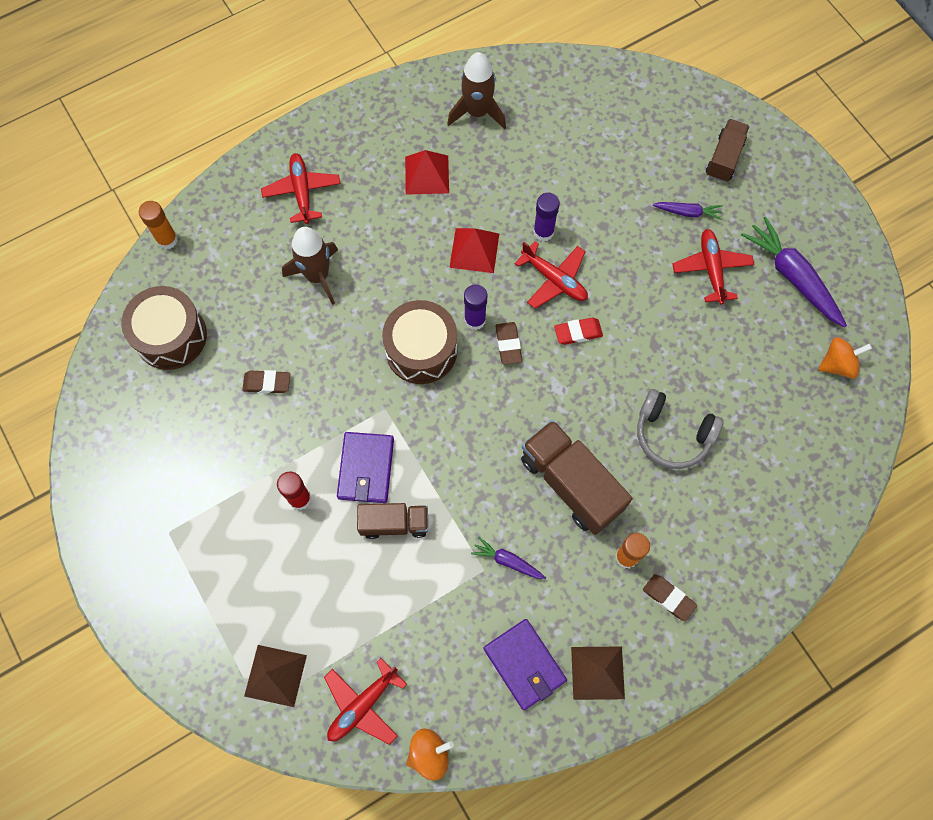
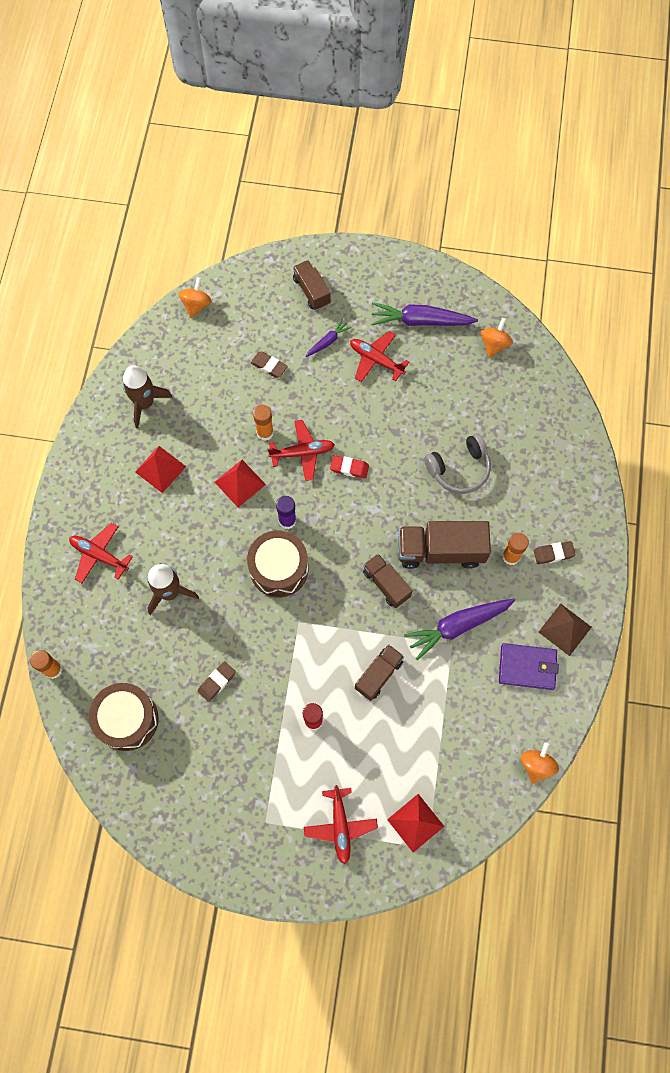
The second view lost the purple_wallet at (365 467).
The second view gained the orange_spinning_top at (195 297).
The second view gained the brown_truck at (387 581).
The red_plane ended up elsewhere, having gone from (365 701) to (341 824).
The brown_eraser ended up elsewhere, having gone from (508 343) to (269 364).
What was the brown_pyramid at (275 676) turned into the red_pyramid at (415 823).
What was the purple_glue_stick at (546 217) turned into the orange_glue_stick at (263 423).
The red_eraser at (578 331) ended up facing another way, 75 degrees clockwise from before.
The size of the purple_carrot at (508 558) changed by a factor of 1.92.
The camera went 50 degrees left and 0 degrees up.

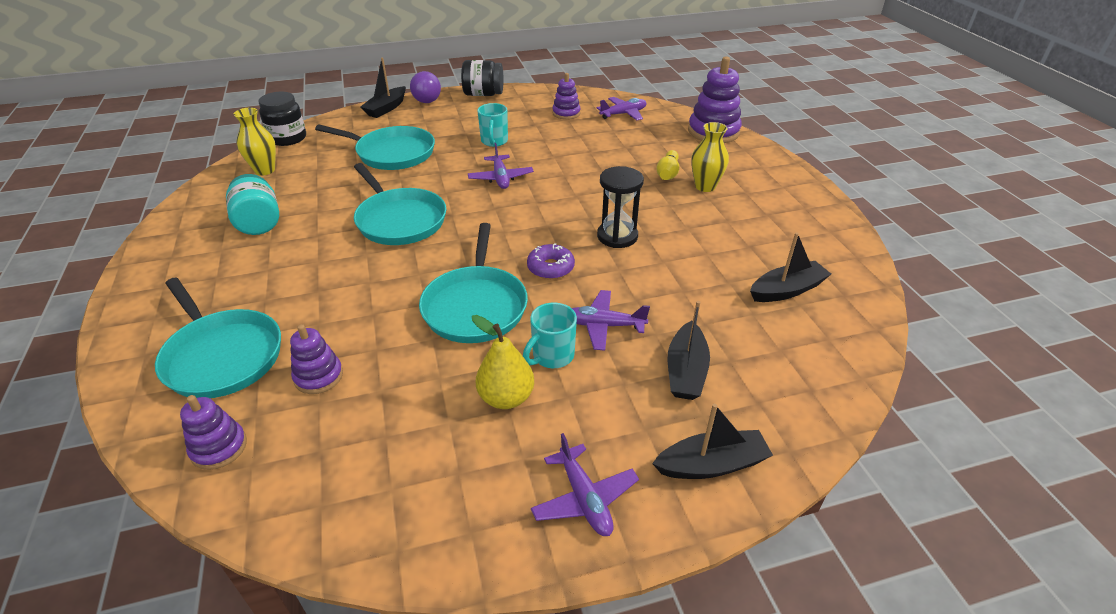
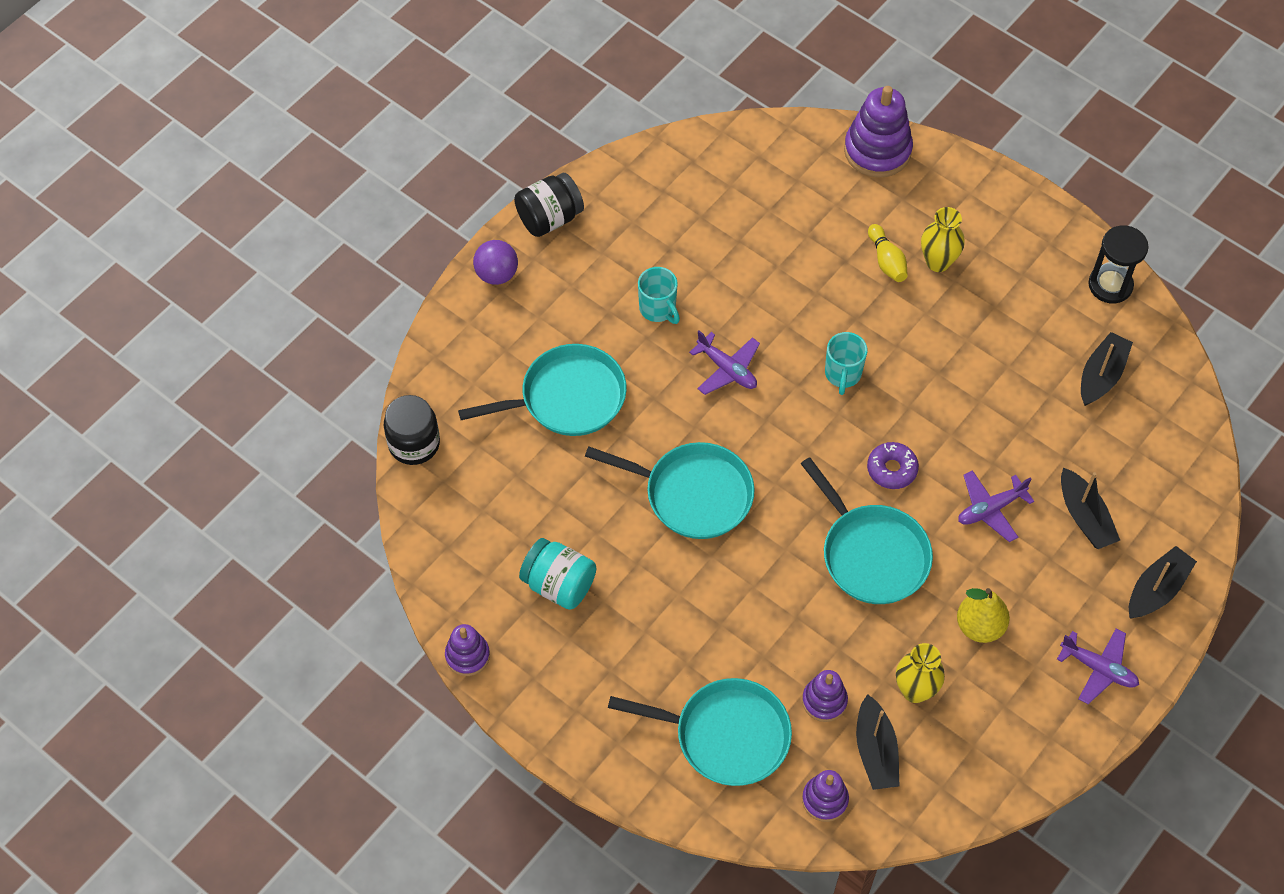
The second view lost the purple_plane at (621 108).
The yellow_vase ended up elsewhere, having gone from (254 142) to (920 673).
The black_boat ended up elsewhere, having gone from (383 88) to (878 742).
The turquoise_mug ended up elsewhere, having gone from (550 335) to (846 363).
The purple_stacking_toy ended up elsewhere, having gone from (566 96) to (467 650).
The black_hourglass ended up elsewhere, having gone from (620 207) to (1118 264).
The camera went 35 degrees left and 20 degrees up.

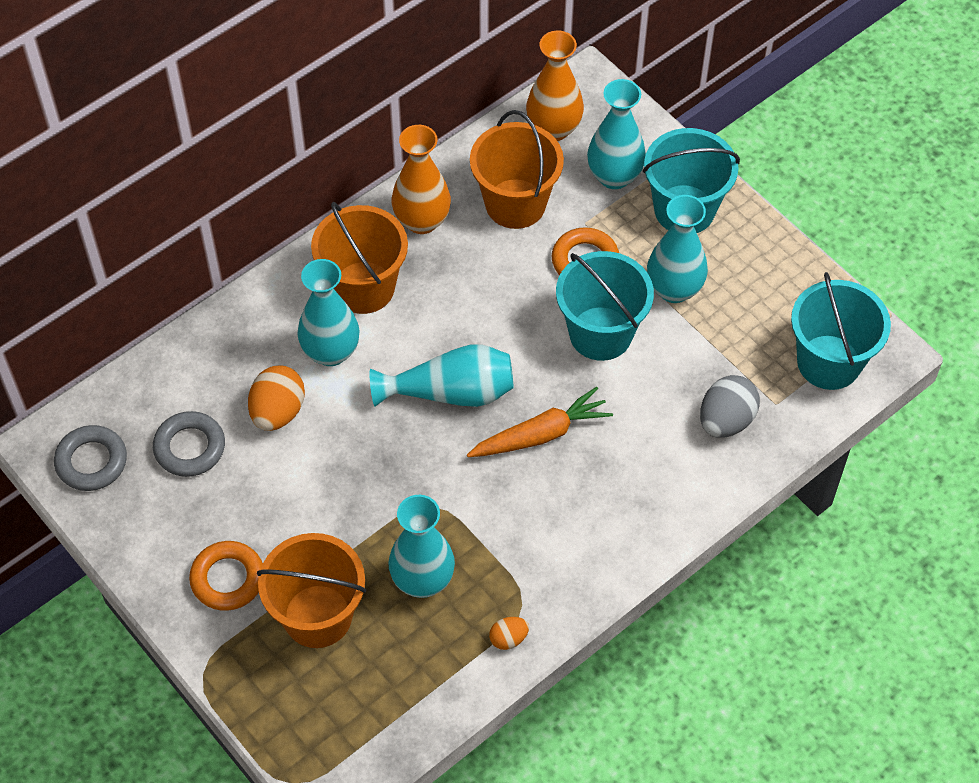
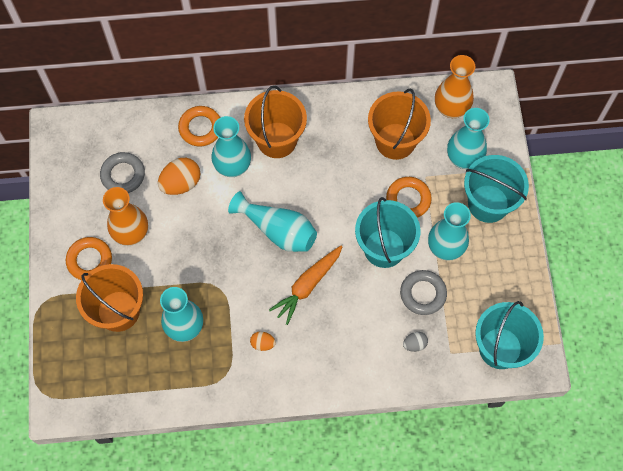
The second view gained the orange_ring at (199 126).
The grey_ring ended up elsewhere, having gone from (90 458) to (423 292).
The orange_vase ended up elsewhere, having gone from (421 179) to (125 216).
The orange_egg ended up elsewhere, having gone from (509 633) to (263 341).
The orange_carrot at (540 422) ended up facing another way, 120 degrees clockwise from before.
The size of the grey_egg at (730 406) changed by a factor of 0.54.
The camera went 35 degrees right and 10 degrees up.

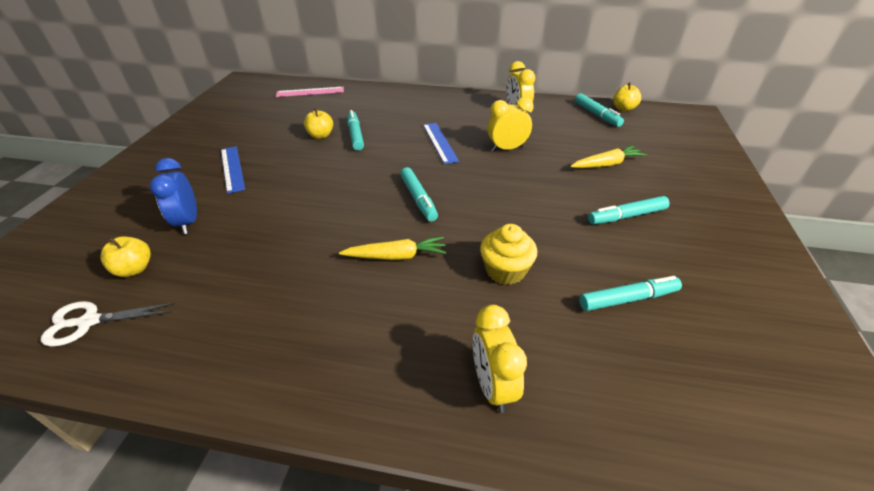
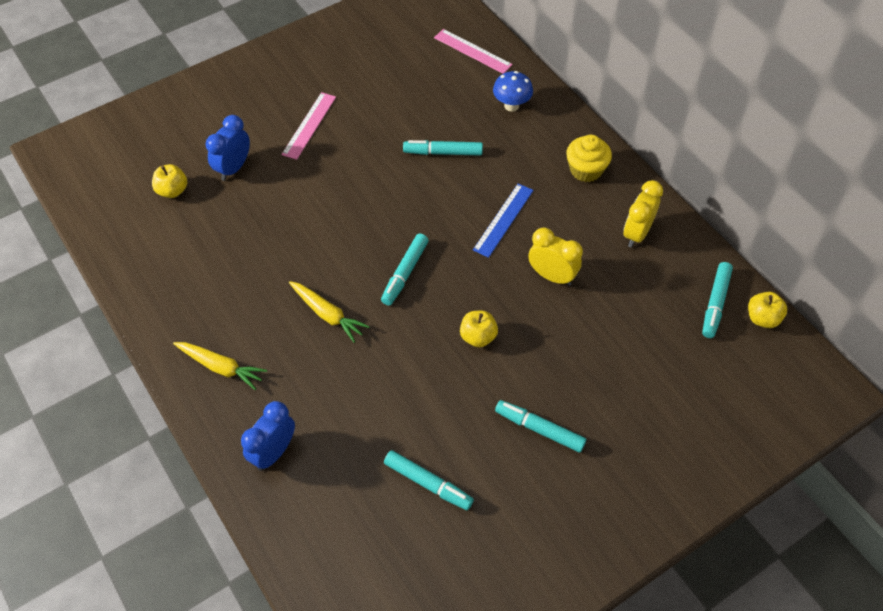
The second view lost the white_scissors at (108 324).
The second view gained the blue_mushroom at (513 91).
The yellow_apple ended up elsewhere, having gone from (318 123) to (479 329).
The yellow_cupcake ended up elsewhere, having gone from (508 254) to (589 158).
The yellow_carrot ended up elsewhere, having gone from (608 156) to (220 366).
What was the blue_ruler at (233 170) turned into the pink_ruler at (308 126).
What was the yellow_clock at (499 359) turned into the blue_clock at (268 436).
The turquoise_marker at (355 130) ended up facing another way, 120 degrees counterclockwise from before.
The camera went 45 degrees right and 15 degrees up.

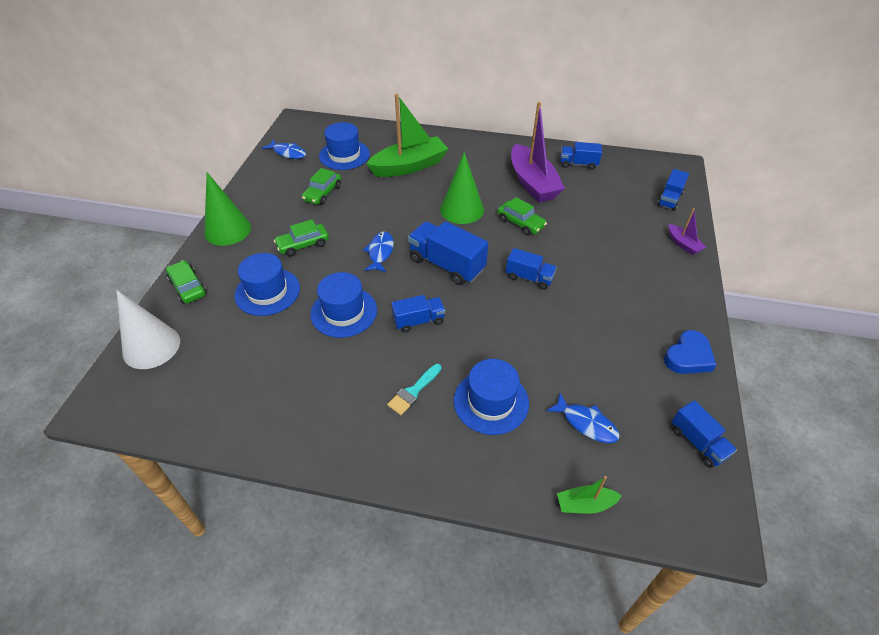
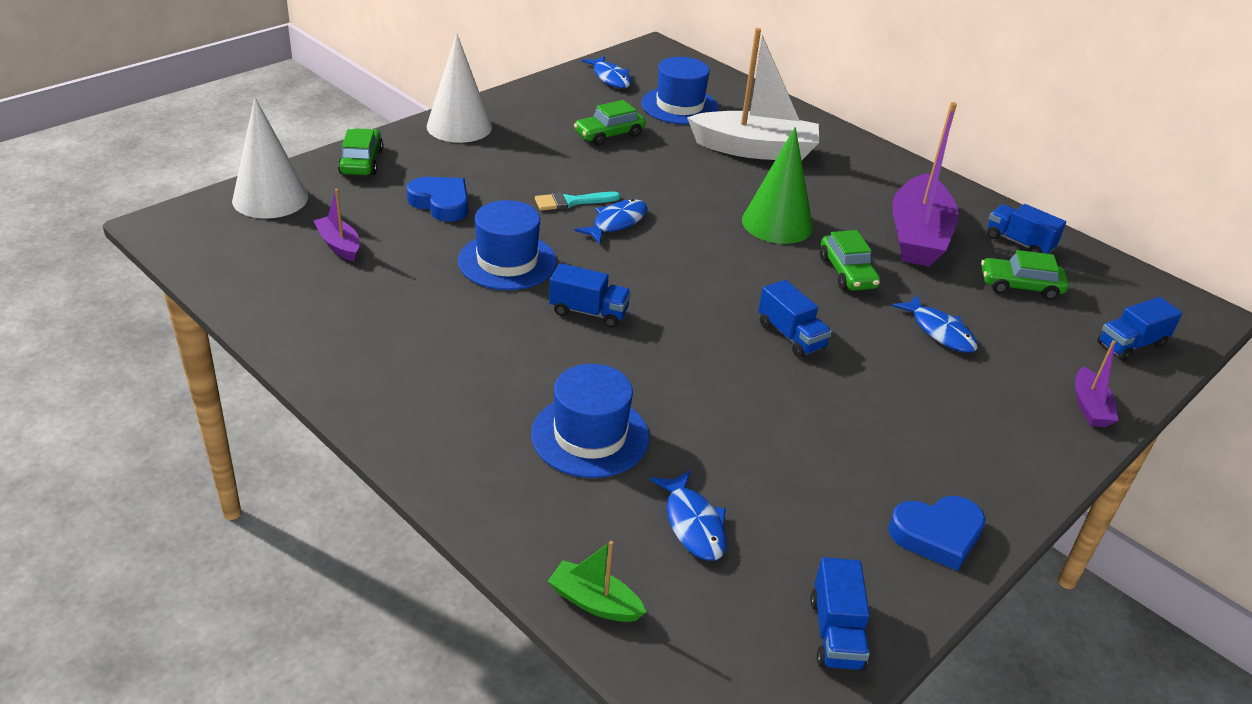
The second view lost the blue_truck at (448 253).
The second view gained the purple_boat at (337 225).
The second view gained the blue_fish at (935 323).
The green_car ended up elsewhere, having gone from (301 238) to (1025 275).
The turquoise_brush ended up elsewhere, having gone from (414 389) to (577 201).
Where the blue_hat stood at (267 284), the blue_heart came to stand at (437 199).
What was the green_cone at (227 209) turned into the white_cone at (459 88).
What was the green_boat at (407 135) turned into the white_boat at (753 94).
The camera went 30 degrees right and 10 degrees down.

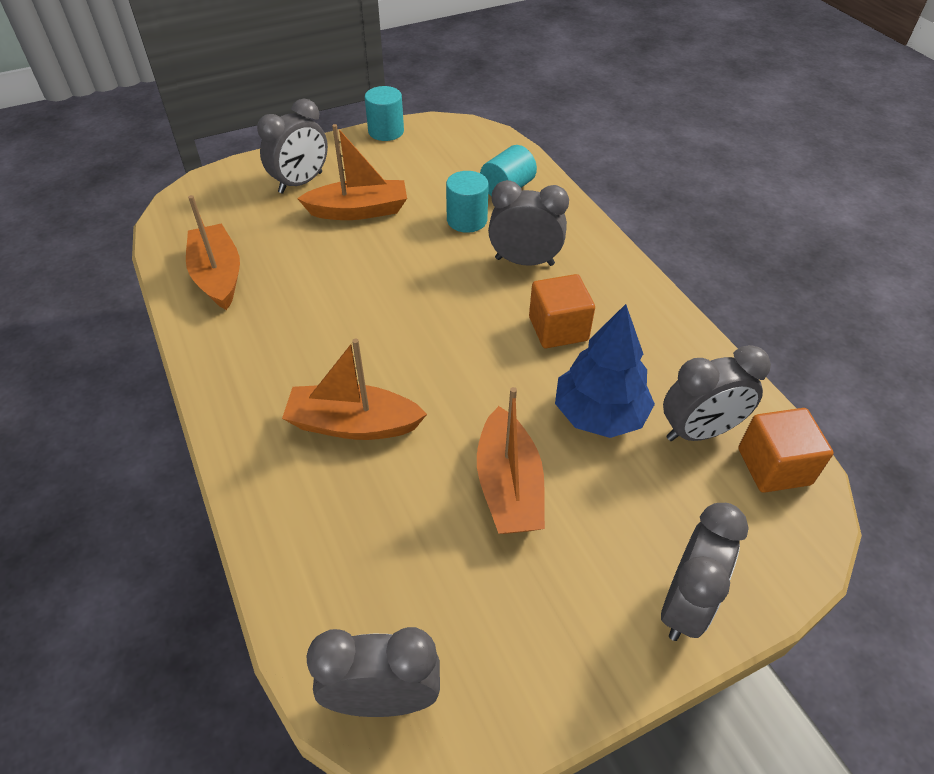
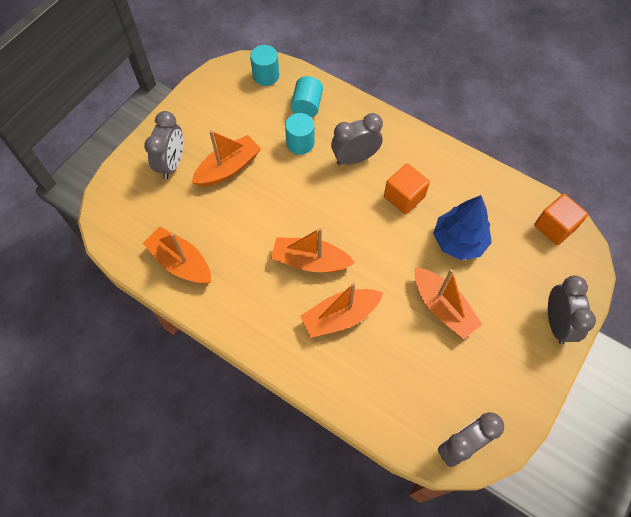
The second view lost the grey_clock at (717 393).
The second view gained the orange_boat at (313 250).
The turquoise_cylinder ended up elsewhere, having gone from (384 113) to (264 65).
The camera went 30 degrees left and 15 degrees up.

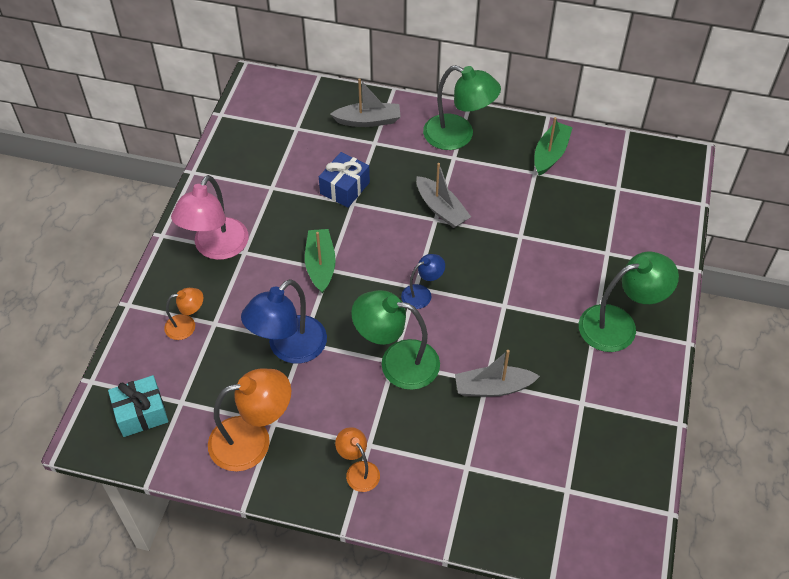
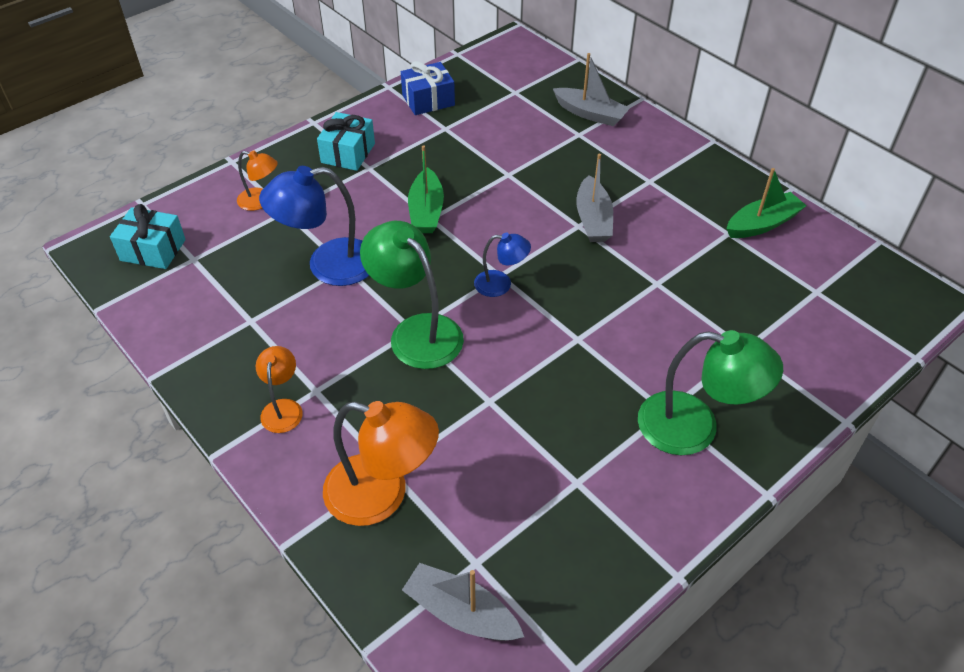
The second view lost the green_lamp at (462 107).
The orange_lamp ended up elsewhere, having gone from (249 419) to (381 463).
The blue_gift ended up elsewhere, having gone from (344 180) to (428 88).
The grey_boat ended up elsewhere, having gone from (497 373) to (463 602).
Where the pink_lamp stood at (210 217), the turquoise_gift came to stand at (346 141).
The green_boat at (320 261) ended up facing another way, 150 degrees clockwise from before.
The camera went 35 degrees right and 5 degrees down.

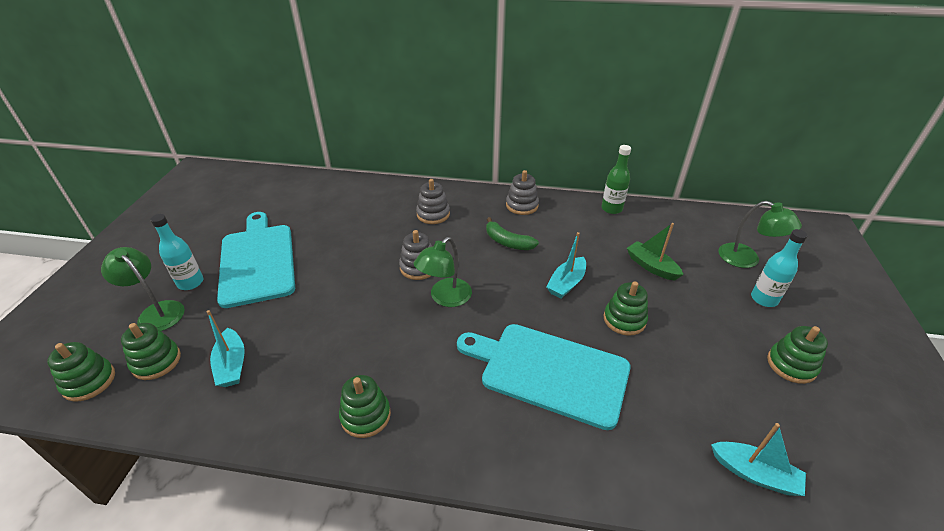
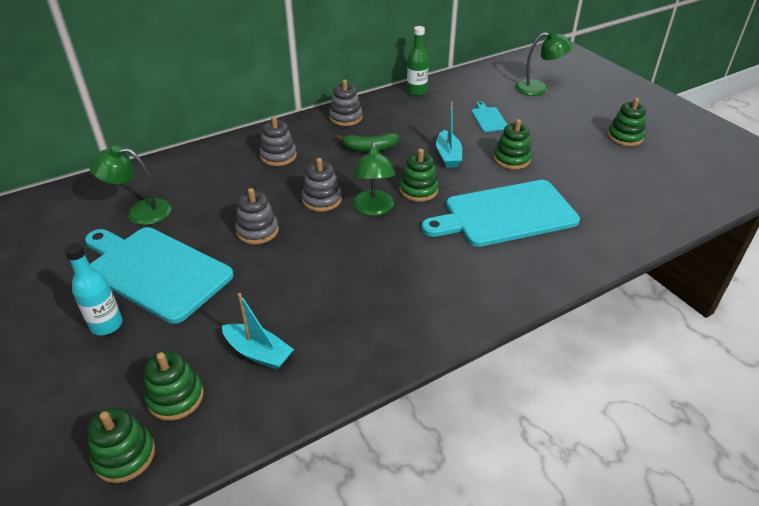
The second view lost the turquoise_boat at (758 459).
The second view lost the turquoise_bottle at (779 268).
The second view gained the grey_stacking_toy at (257 216).
The green_lamp ended up elsewhere, having gone from (143 289) to (130 185).
The green_stacking_toy ended up elsewhere, having gone from (365 406) to (419 175).
Where the green_boat stood at (655 252), the turquoise_cutting_board came to stand at (489 117).
The camera went 40 degrees left and 0 degrees up.

